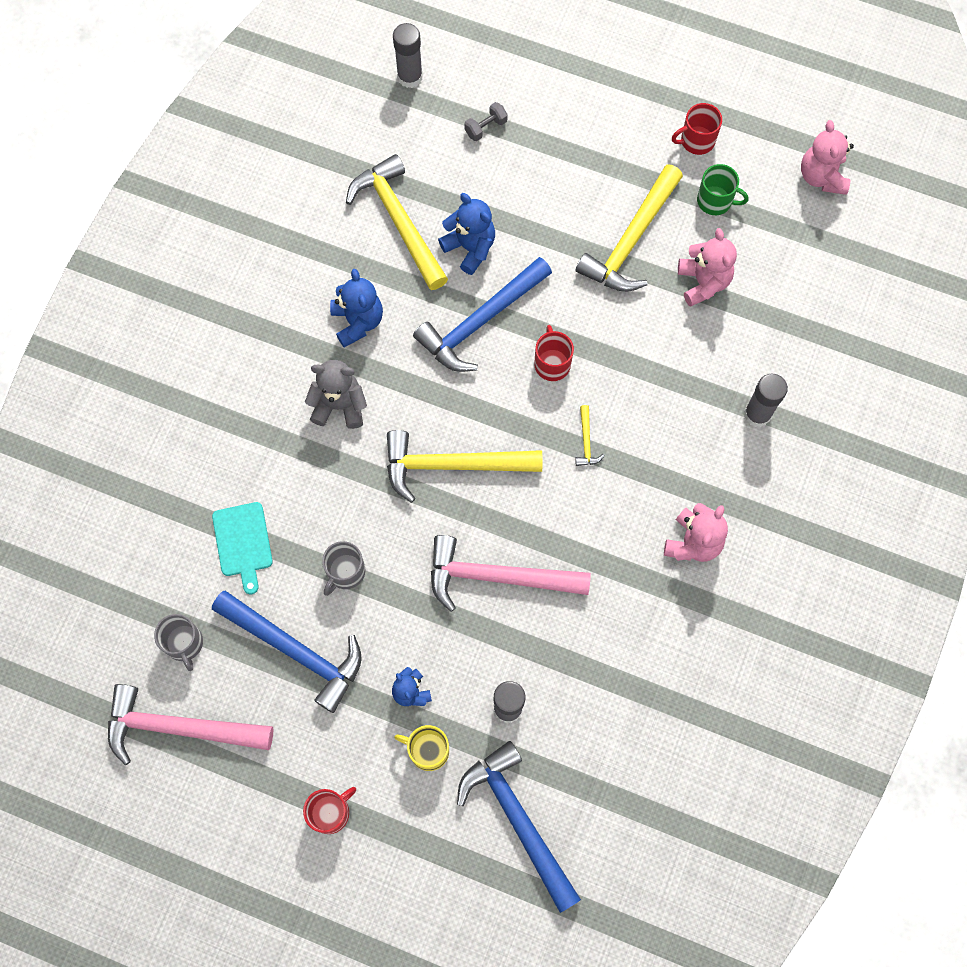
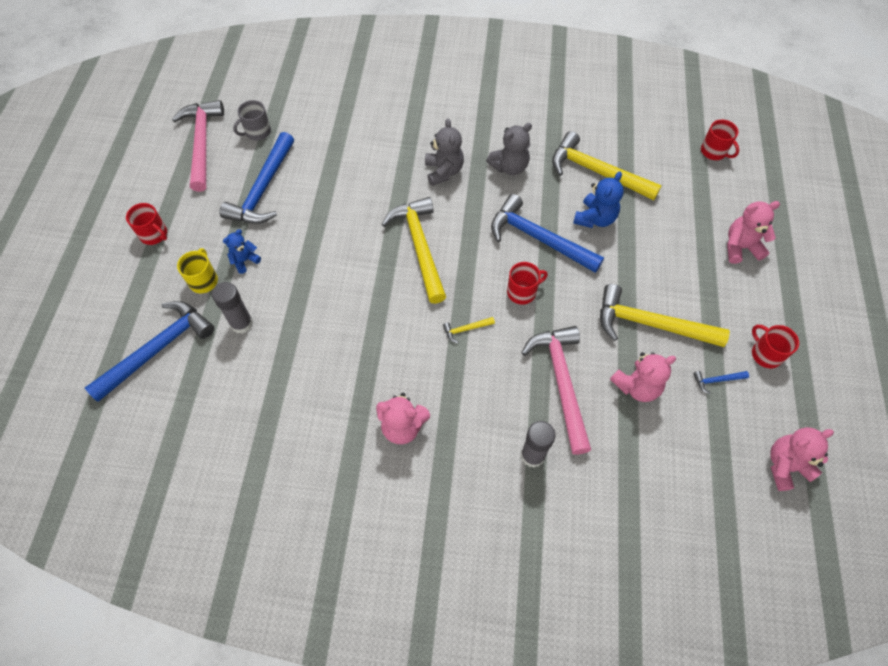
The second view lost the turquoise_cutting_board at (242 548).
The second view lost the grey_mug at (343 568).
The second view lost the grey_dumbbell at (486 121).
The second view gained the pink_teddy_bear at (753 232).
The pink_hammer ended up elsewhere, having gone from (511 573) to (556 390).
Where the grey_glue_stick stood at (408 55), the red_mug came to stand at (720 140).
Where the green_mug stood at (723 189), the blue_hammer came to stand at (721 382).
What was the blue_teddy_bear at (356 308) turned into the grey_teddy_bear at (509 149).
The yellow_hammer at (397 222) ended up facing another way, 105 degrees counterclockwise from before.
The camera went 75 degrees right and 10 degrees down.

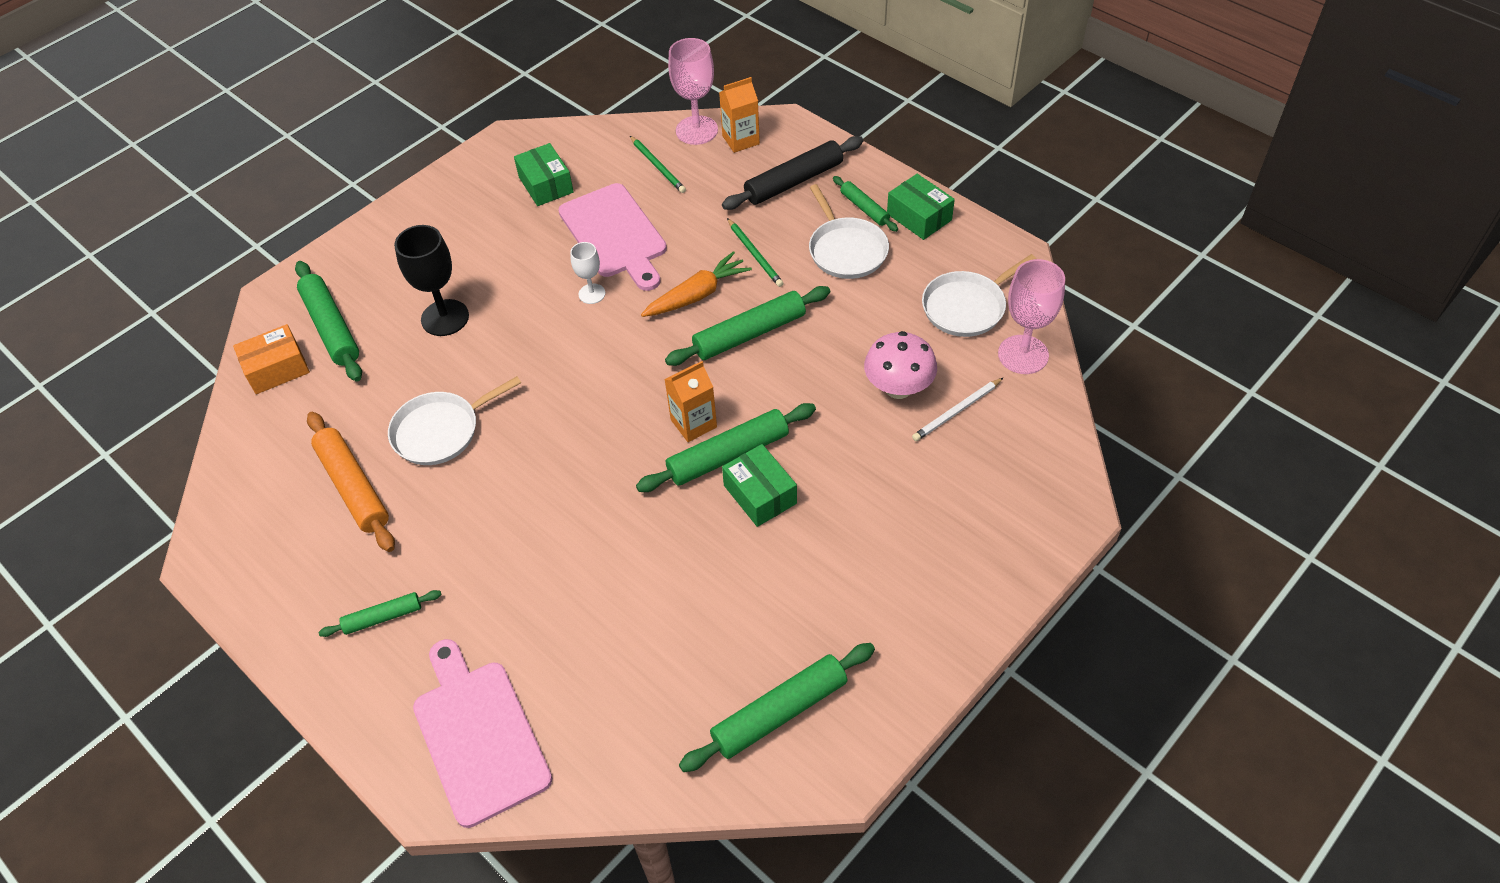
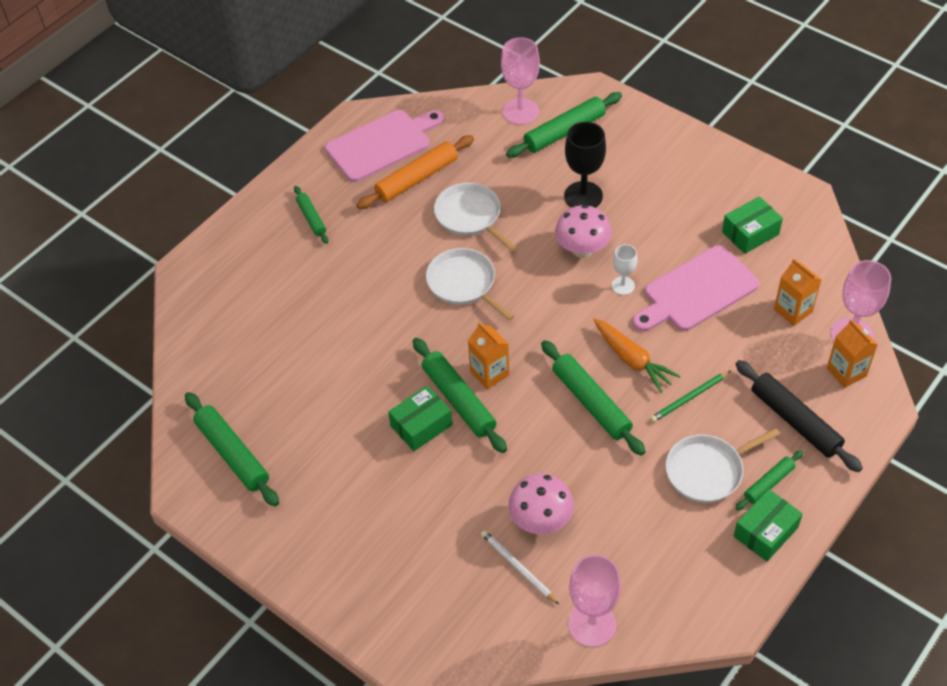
The second view gained the pink_mushroom at (583 231).
The pink_cutting_board ended up elsewhere, having gone from (482 733) to (384 146).
The white_pan ended up elsewhere, having gone from (979 295) to (470 284).
Where the orange_box stood at (271 359), the pink_goblet came to stand at (520 81).
Where the green_pencil stood at (658 164), the orange_carton came to stand at (798 292).
The camera went 85 degrees right and 0 degrees up.

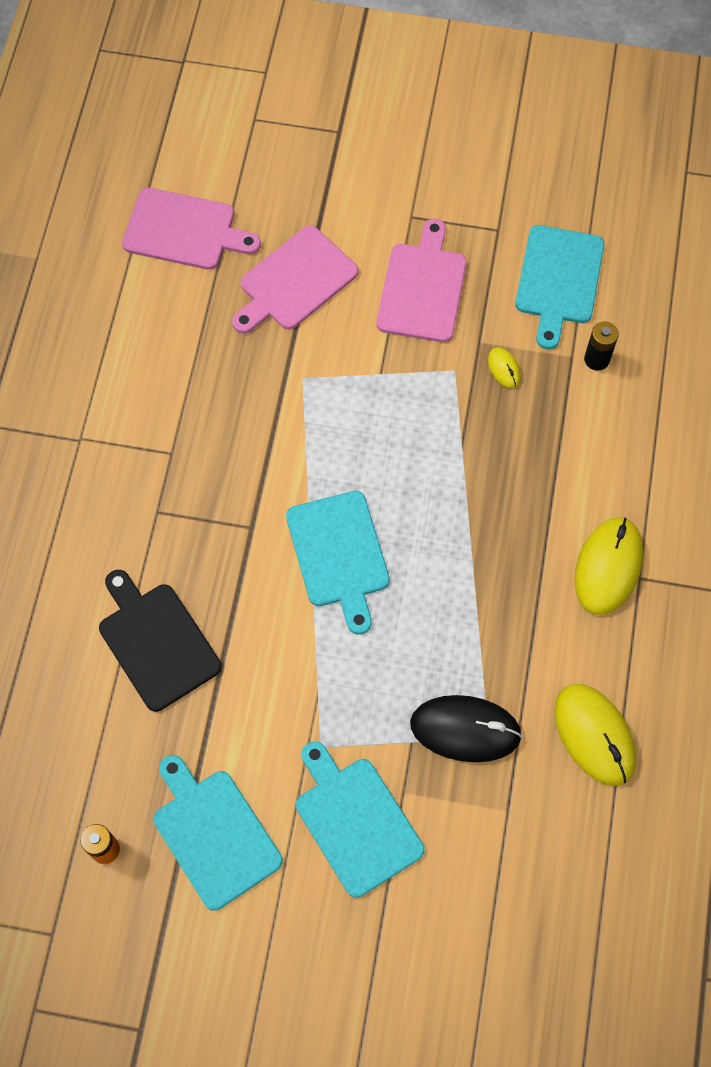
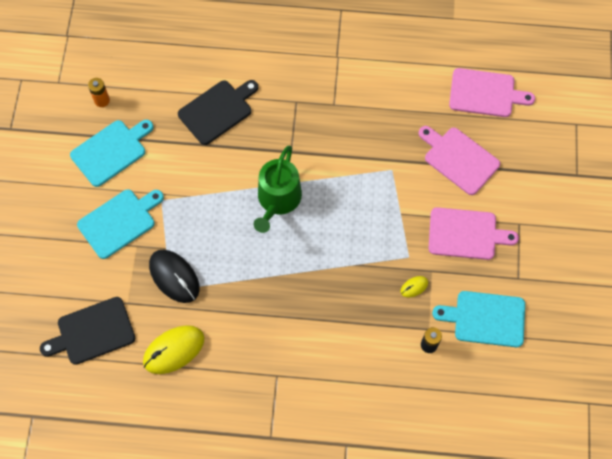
The second view lost the yellow_mouse at (608 566).
The second view gained the black_cutting_board at (87 331).
Where the turquoise_cutting_board stood at (338 563), the green_watering_can came to stand at (278 189).
The pink_cutting_board at (191 229) ended up facing another way, 90 degrees counterclockwise from before.
The black_mouse at (466 728) ended up facing another way, 45 degrees counterclockwise from before.
The camera went 85 degrees right and 0 degrees up.

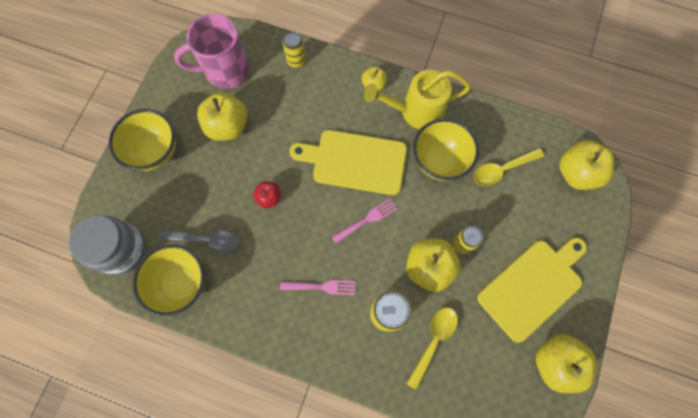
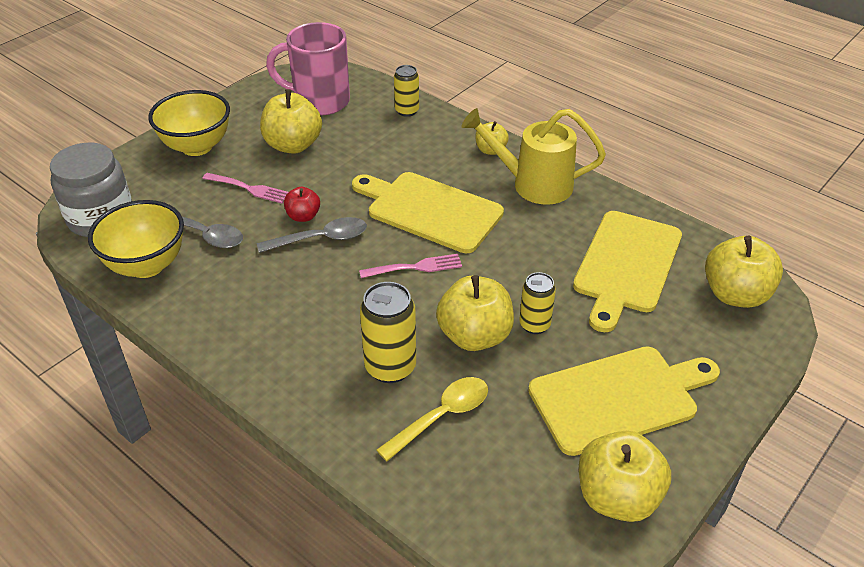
The second view lost the yellow_bowl at (446 150).
The second view gained the grey_spoon at (312 235).
The pink_fork ended up elsewhere, having gone from (317 287) to (245 188).
Where the yellow_spoon stood at (508 167), the yellow_cutting_board came to stand at (627 271).
The camera went 20 degrees right and 30 degrees down.

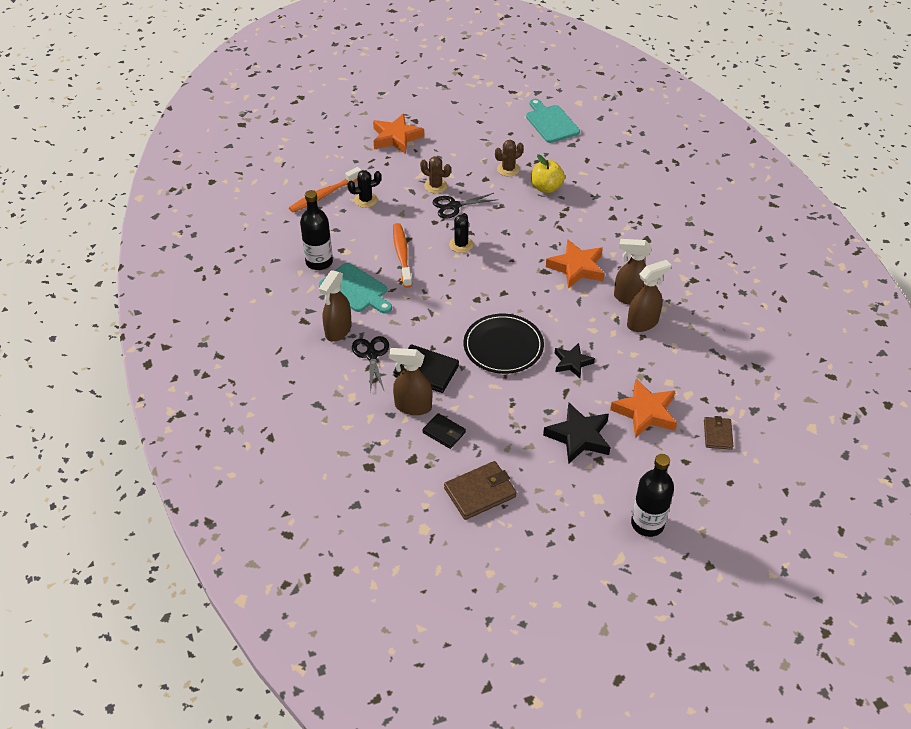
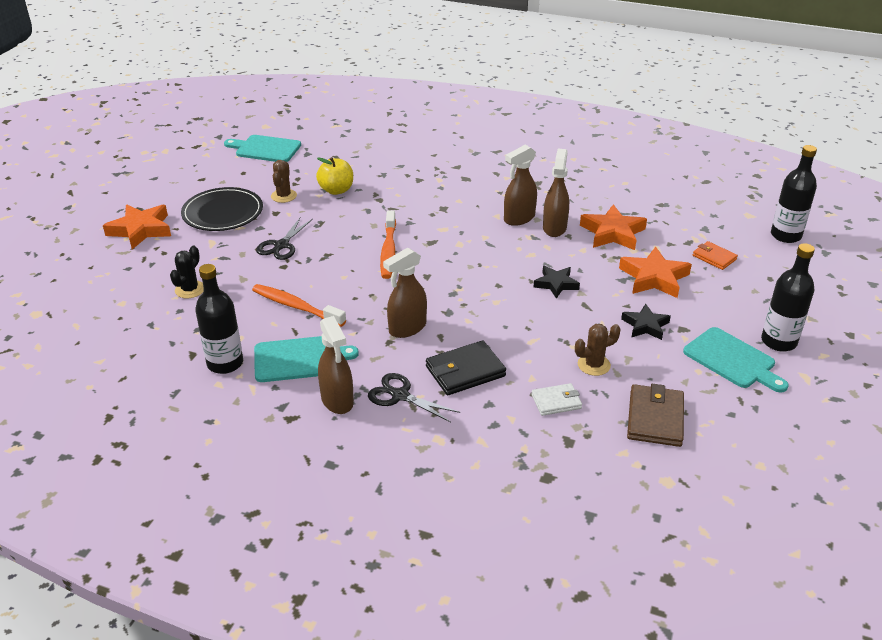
The second view lost the black_cactus at (461 233).
The second view gained the turquoise_cutting_board at (736 360).
The second view gained the black_bottle at (794 194).
The orange_toothbrush ended up elsewhere, having gone from (325 189) to (388 244).
The brown_spray_bottle ended up elsewhere, having gone from (410 381) to (405 293).
The brown_cactus ended up elsewhere, having gone from (435 174) to (598 350).
The black_plate ended up elsewhere, having gone from (504 344) to (222 209).
The orange_star ended up elsewhere, having gone from (575 264) to (613 227).
What was the black_wallet at (444 431) turned into the white_wallet at (556 399).
What was the brown_wallet at (718 433) turned into the orange_wallet at (715 255).
The size of the black_star at (576 433) changed by a factor of 0.64.
The camera went 50 degrees left and 10 degrees down.

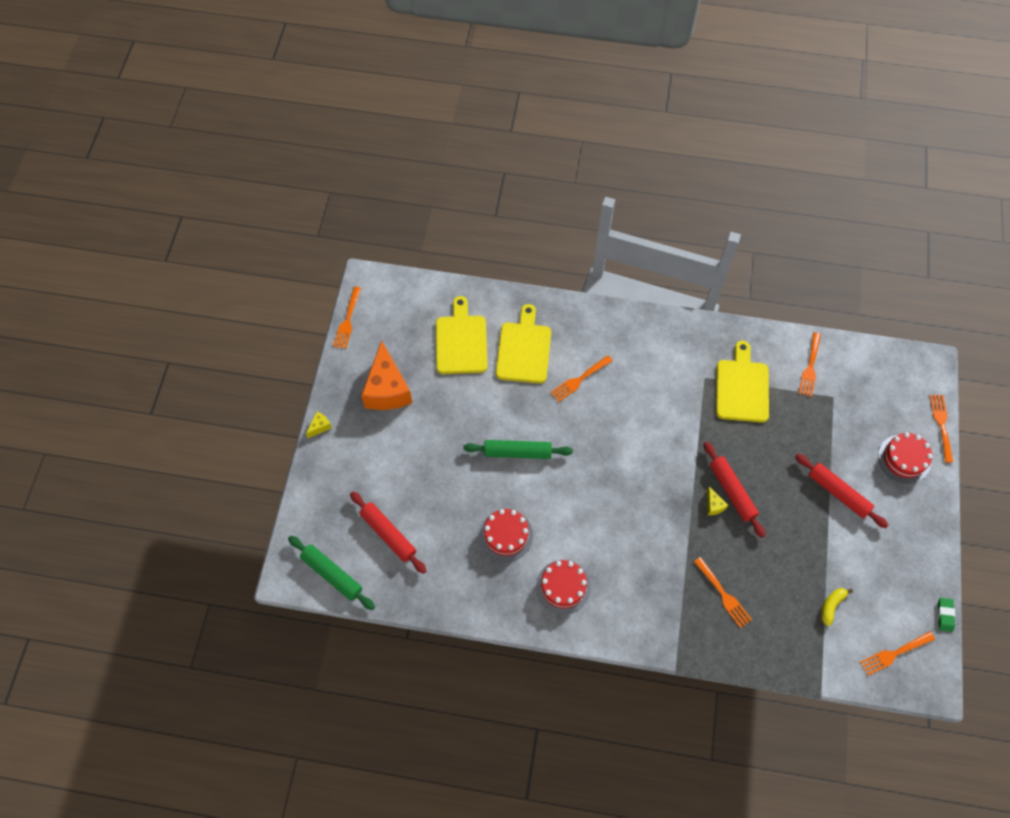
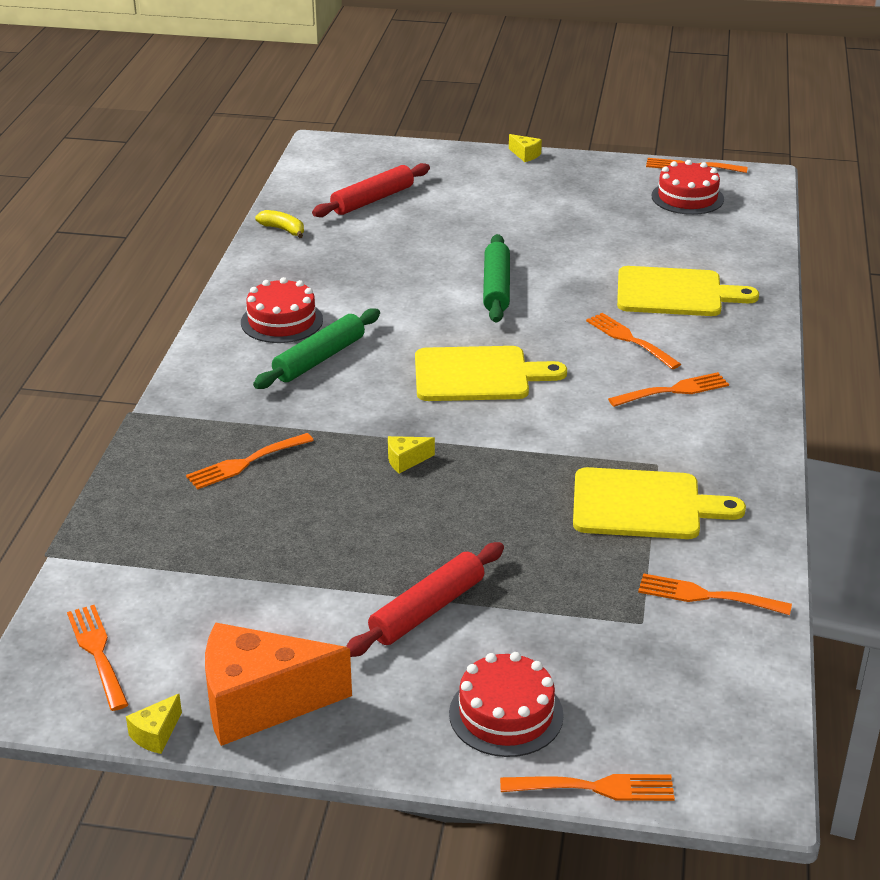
The second view lost the red_rolling_pin at (734 490).
The second view gained the orange_fork at (668 389).
The green_rolling_pin ended up elsewhere, having gone from (331 573) to (316 348).
The orange_cheese ended up elsewhere, having gone from (386 375) to (278 684).
The yellow_cutting_board ended up elsewhere, having gone from (461 335) to (491 373).
The red_cake ended up elsewhere, having gone from (506 535) to (688 187).
The yellow_banana ended up elsewhere, having gone from (837 607) to (279 224).
Where the green_eraser stood at (946 615), the yellow_cheese came to stand at (154 724).
The camera went 90 degrees right and 30 degrees down.

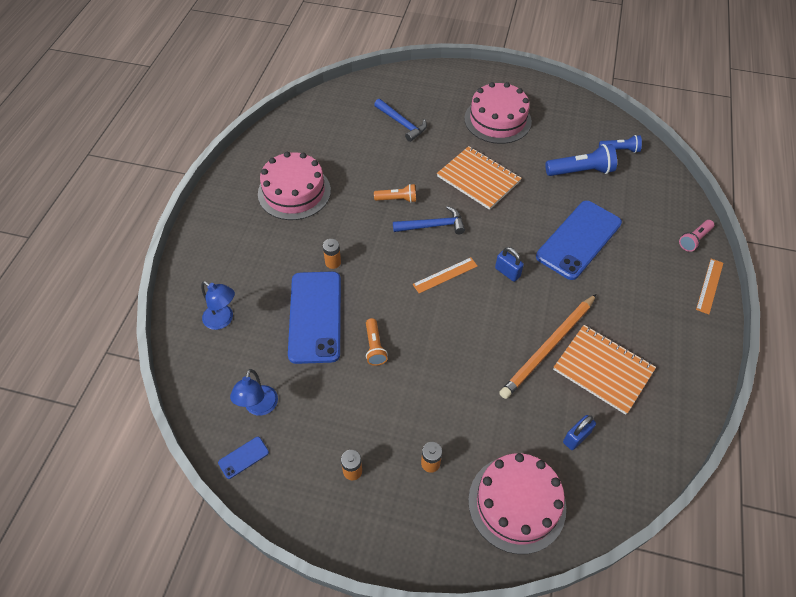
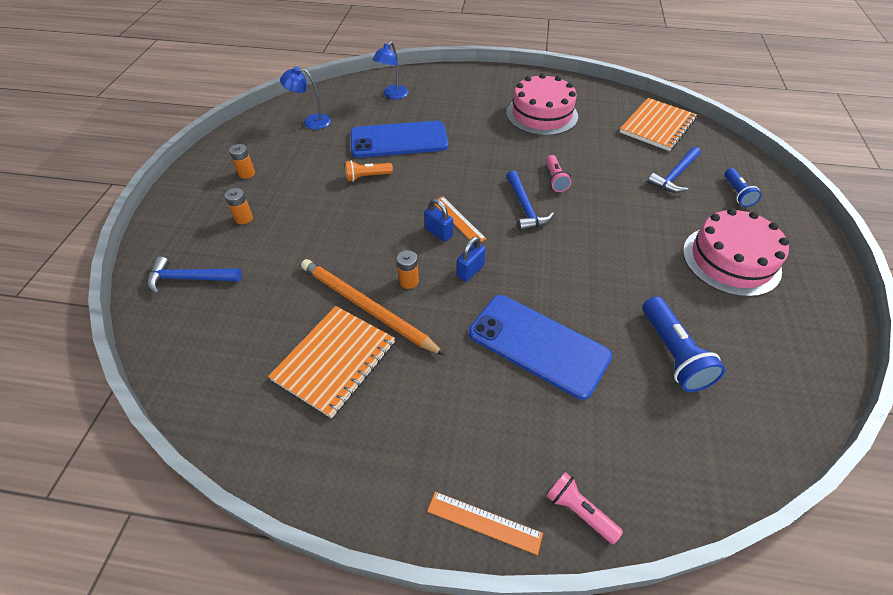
The second view lost the blue_phone at (243 458).
The orange_battery ended up elsewhere, having gone from (332 254) to (408 269).
The orange_notebook ended up elsewhere, having gone from (479 178) to (658 124).
The blue_padlock ended up elsewhere, having gone from (579 432) to (438 220).
The blue_flashlight ended up elsewhere, having gone from (620 144) to (742 187).
Where the pink_cake stood at (517 503), the blue_hammer came to stand at (195 275).
What was the orange_flashlight at (395 193) turned into the pink_flashlight at (558 173).
The camera went 85 degrees right and 5 degrees down.

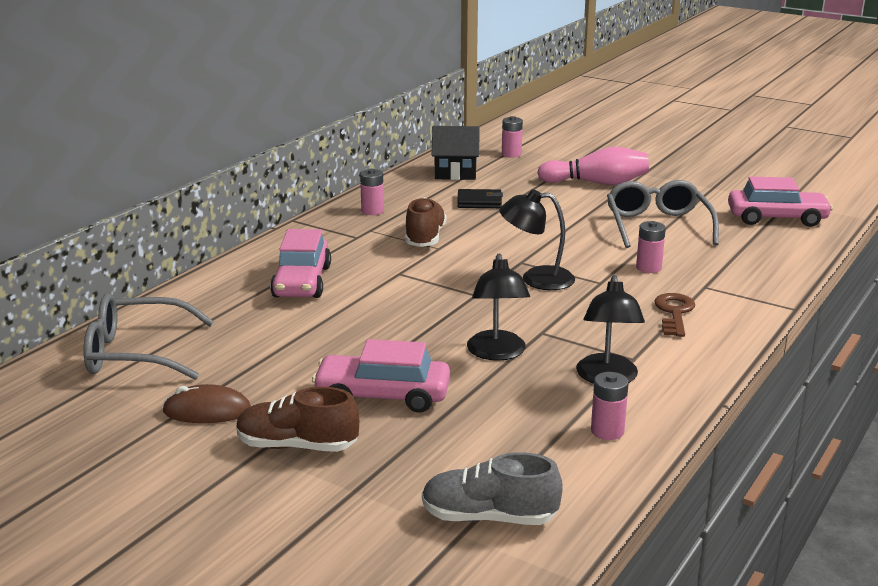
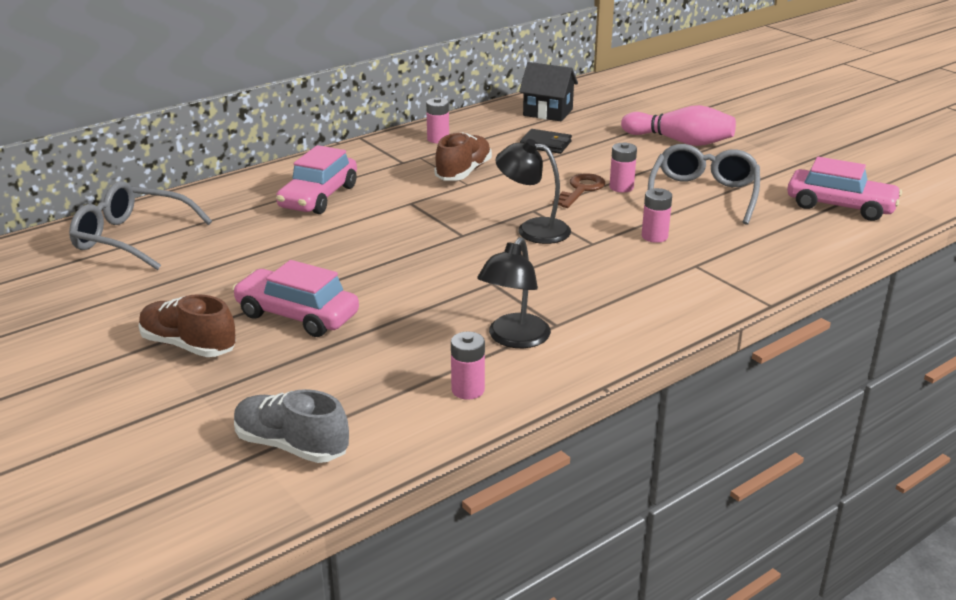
The second view lost the brown_mouse at (206 403).
The second view lost the black_lamp at (498 307).
The pink_battery ended up elsewhere, having gone from (512 136) to (623 167).
The brown_key ended up elsewhere, having gone from (674 315) to (578 190).
The camera went 20 degrees right and 5 degrees up.

